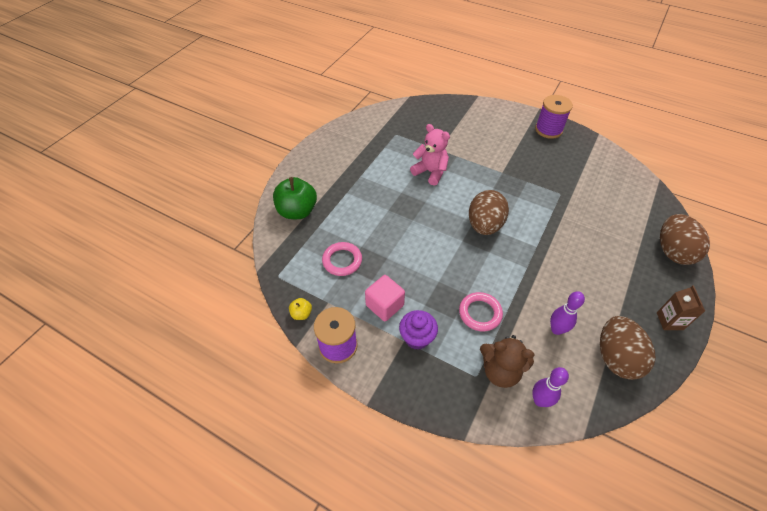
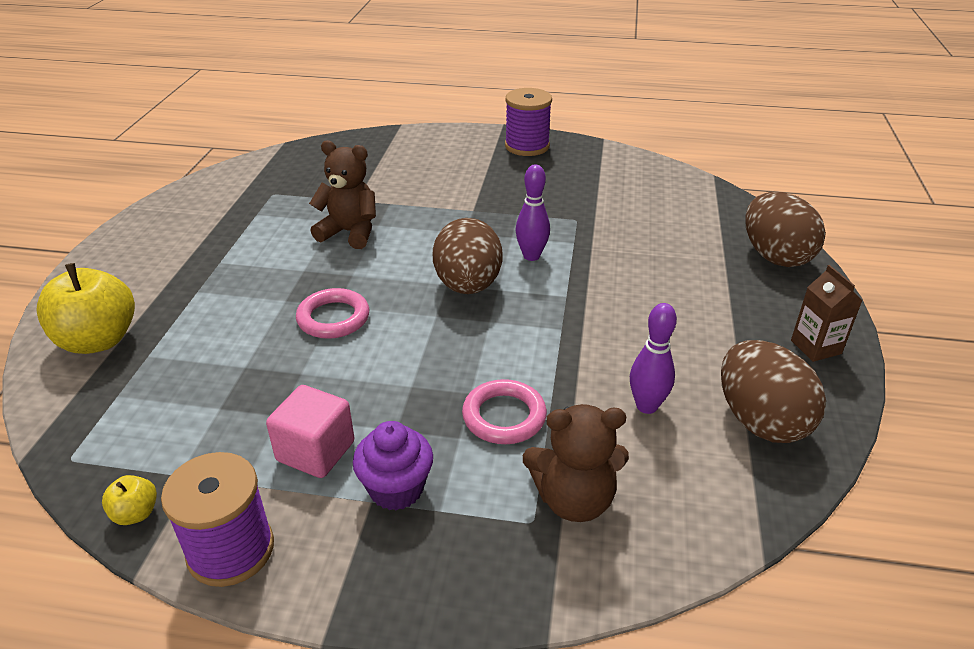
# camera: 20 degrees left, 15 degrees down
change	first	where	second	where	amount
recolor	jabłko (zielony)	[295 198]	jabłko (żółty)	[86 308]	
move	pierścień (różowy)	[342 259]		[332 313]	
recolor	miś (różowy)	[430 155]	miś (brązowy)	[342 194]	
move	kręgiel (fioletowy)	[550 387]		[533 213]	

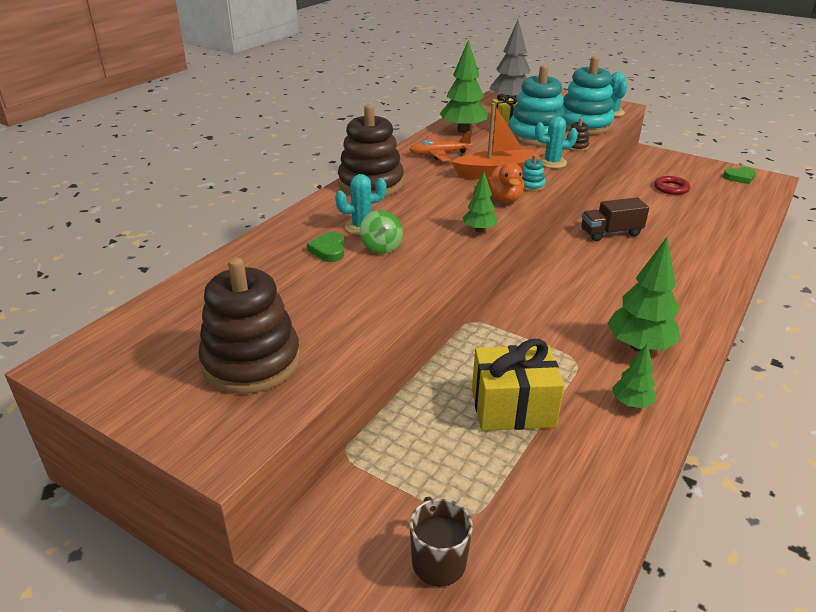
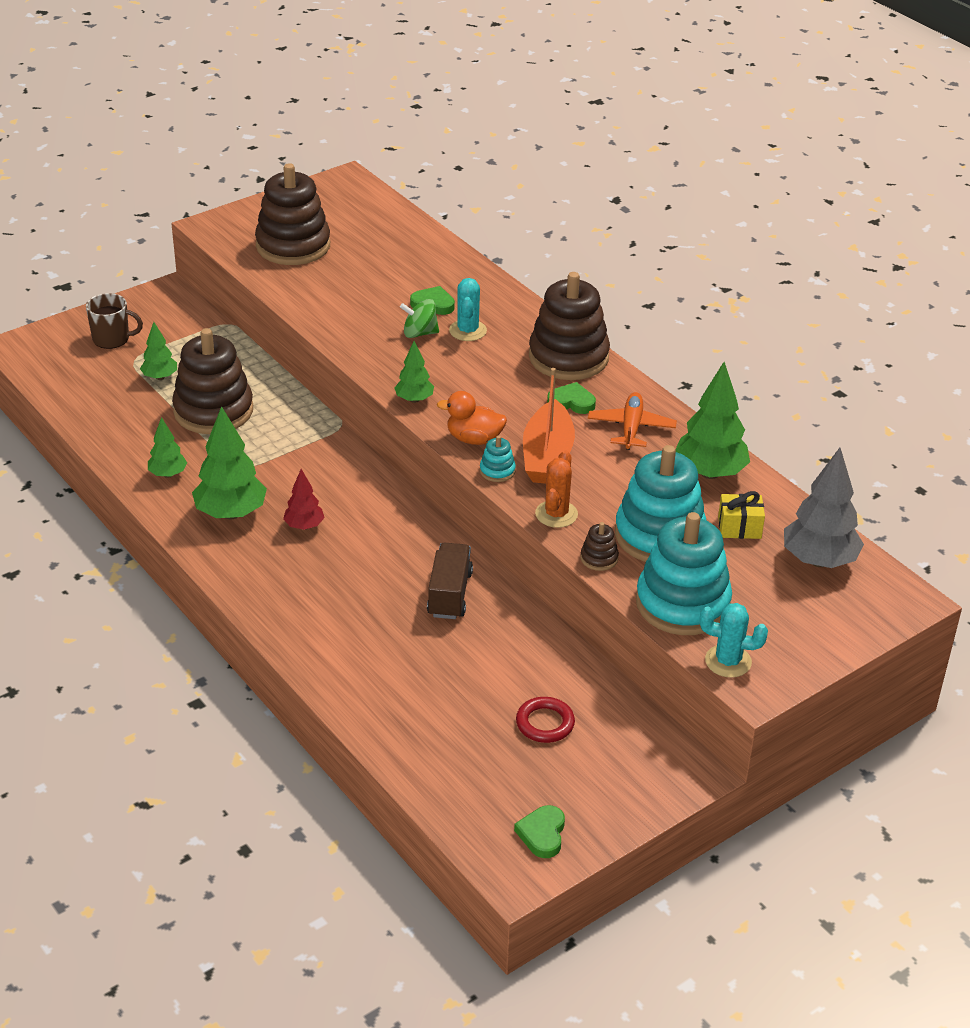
# camera: 110 degrees right, 5 degrees up
change	first	where	second	where	amount
replace	prezent (żółty)	[518 385]	zabawka nakładanka (brązowy)	[212 381]	
recolor	kaktus (turkusowy)	[556 142]	kaktus (pomarańczowy)	[556 489]	
insert			drzewko (zielony)	[158 351]	
insert			drzewko (czerwony)	[304 499]	
insert			serce (zielony)	[571 398]	

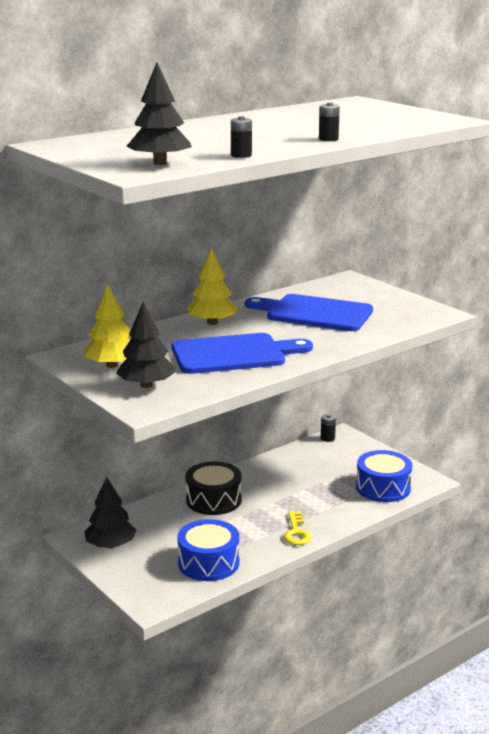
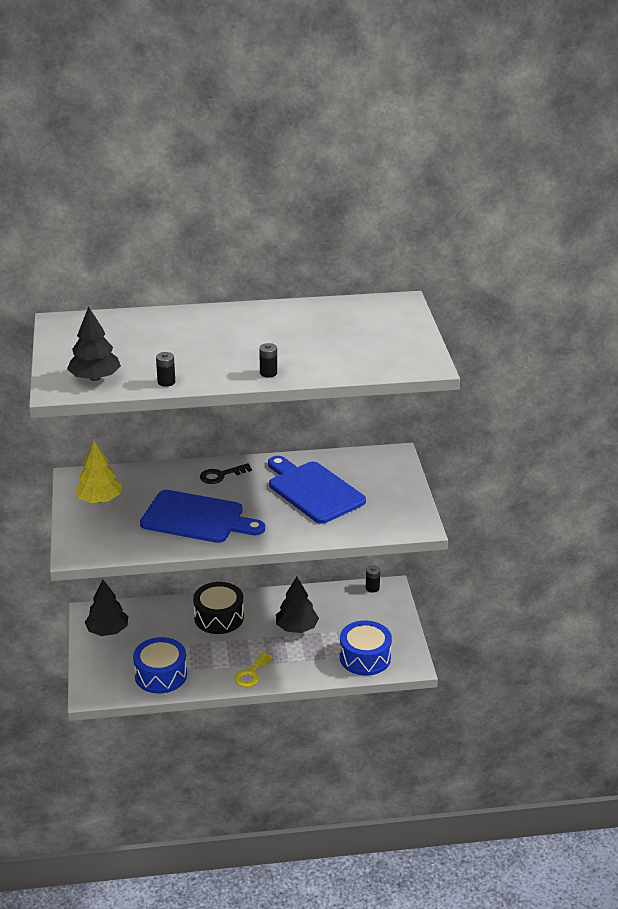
# camera: 30 degrees right, 10 degrees up
change	first	where	second	where	amount
move	drzewko (czarny)	[145 345]		[297 605]	
replace	drzewko (żółty)	[212 286]	klucz (czarny)	[226 473]	

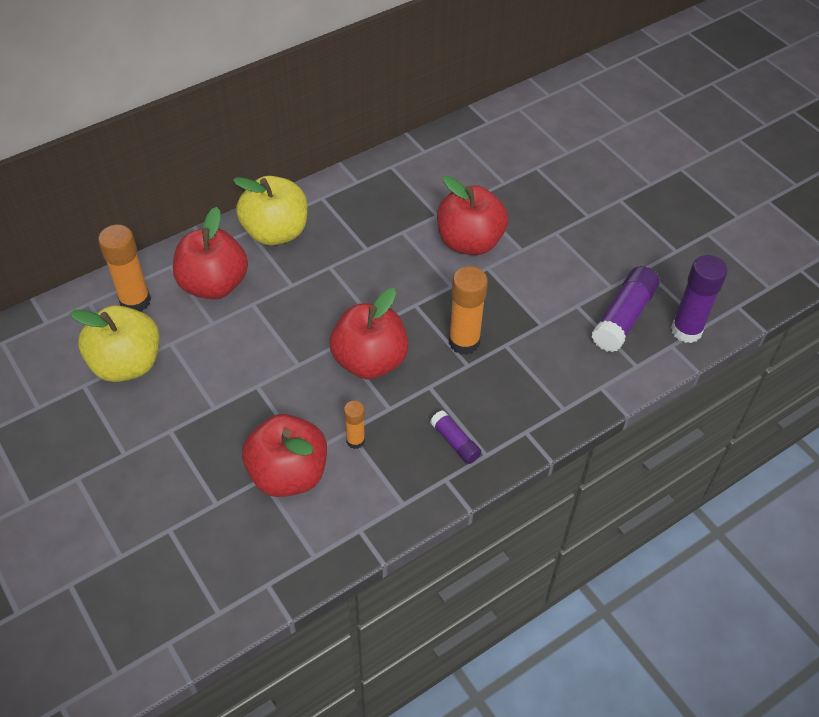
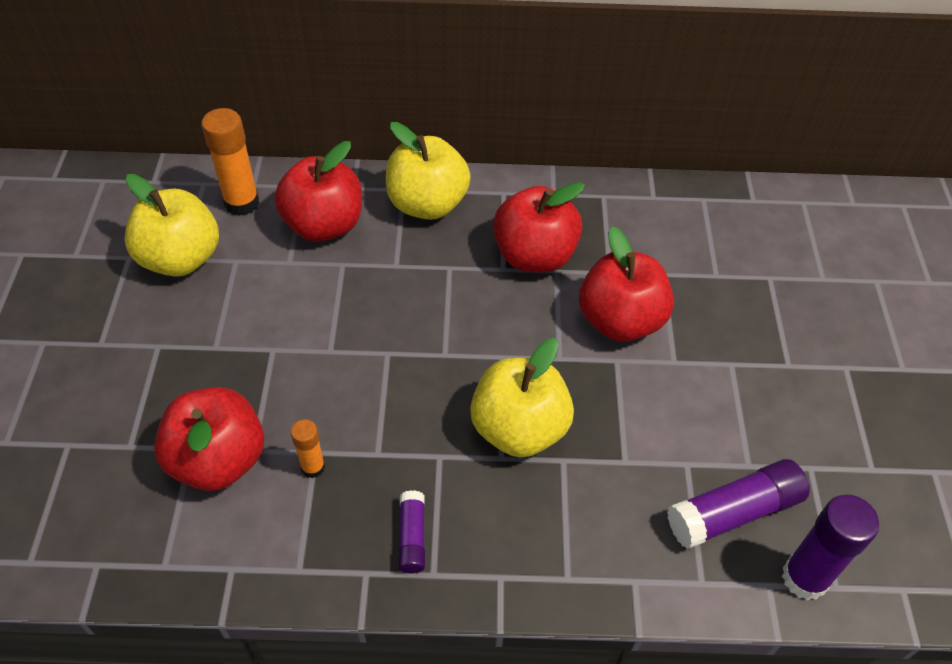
# camera: 35 degrees right, 0 degrees up
change	first	where	second	where	amount
move	jabłko (czerwony)	[369 333]		[539 227]	
replace	klej w sztyfcie (pomarańczowy)	[468 310]	jabłko (żółty)	[522 398]	

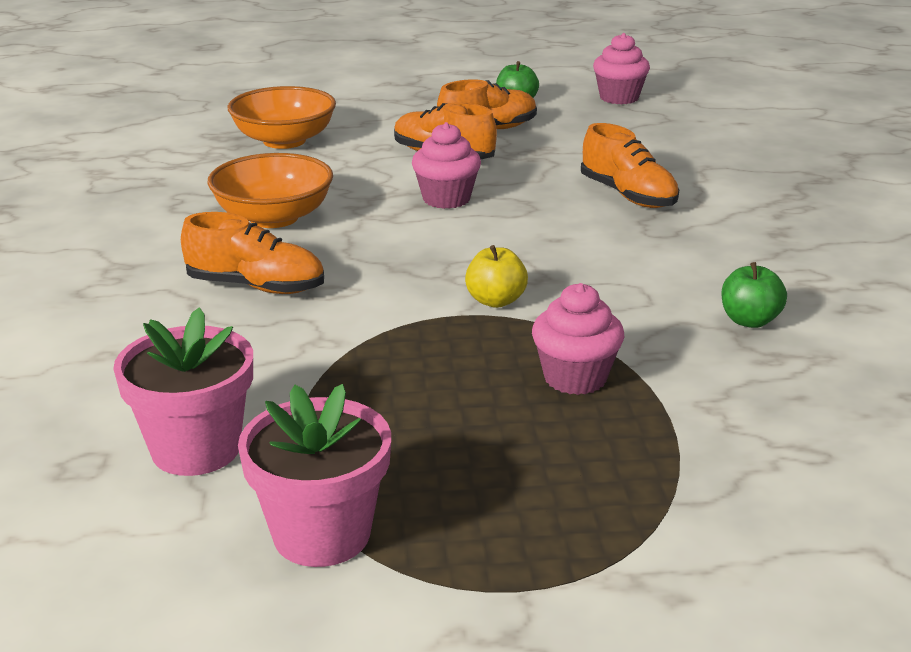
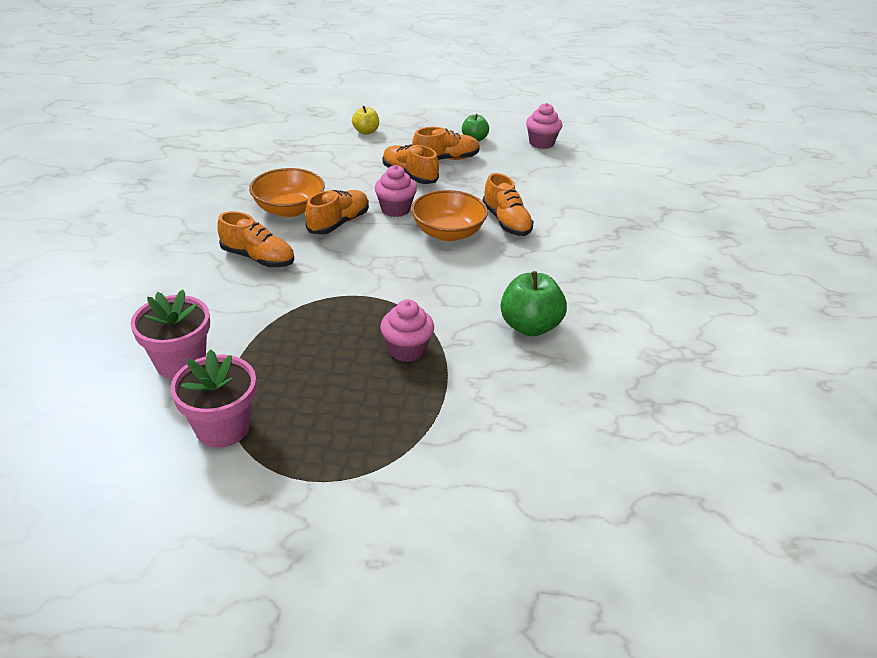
# camera: 10 degrees right, 10 degrees up
change	first	where	second	where	amount
move	miska (pomarańczowy)	[282 117]		[449 215]	
move	jabłko (żółty)	[496 276]		[365 120]	
resize	jabłko (zielony)	[754 295]		[534 303]	x1.67
insert			but (pomarańczowy)	[337 212]	

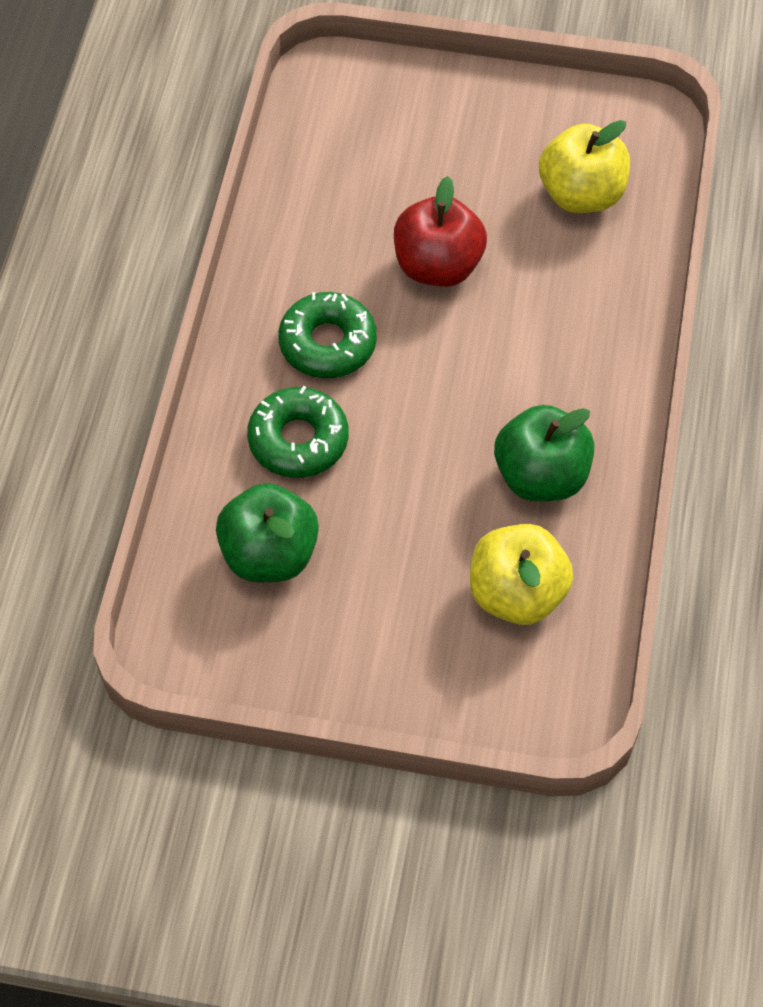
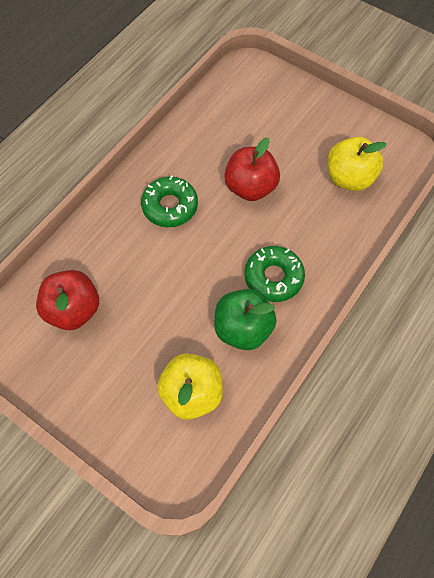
# camera: 25 degrees right, 5 degrees up
change	first	where	second	where	amount
recolor	jabłko (zielony)	[267 532]	jabłko (czerwony)	[67 300]	
move	donut (zielony)	[297 432]		[274 274]	

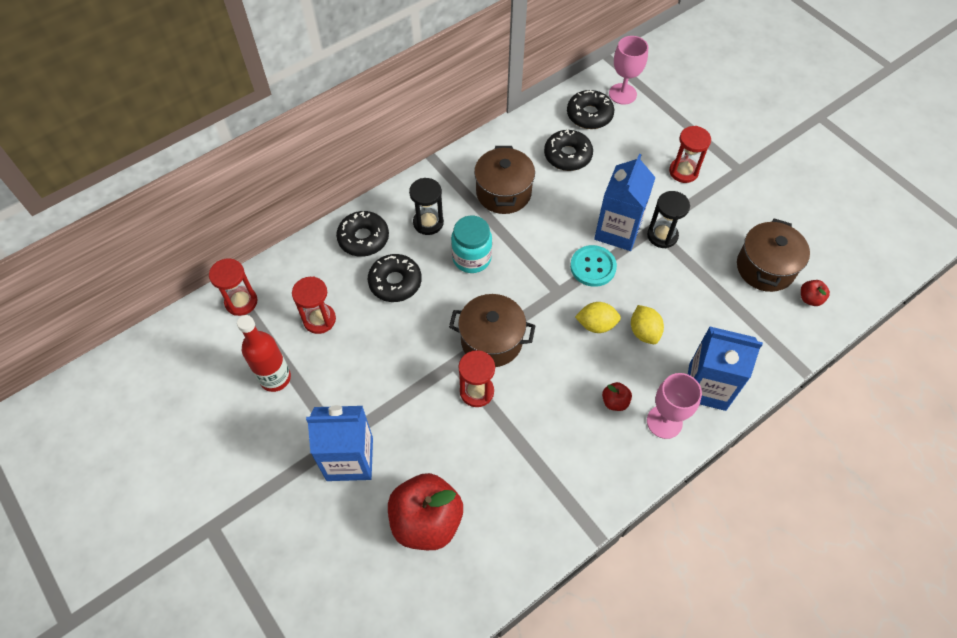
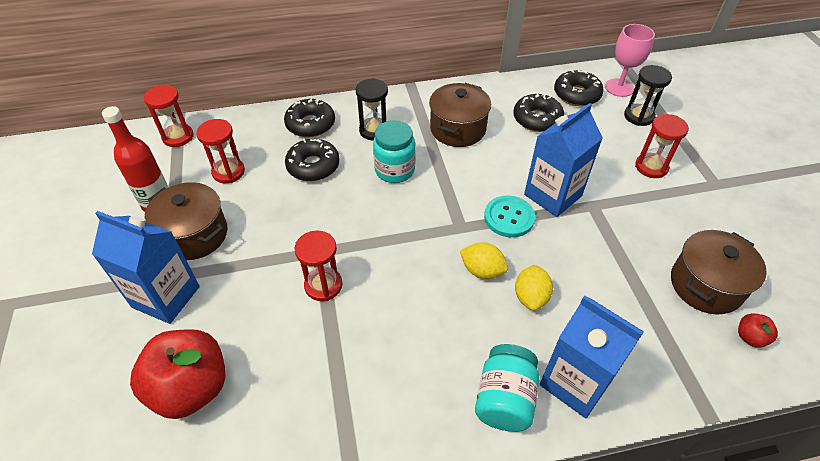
# camera: 25 degrees right, 10 degrees down
change	first	where	second	where	amount
move	garnek (brązowy)	[492 330]		[186 221]	
delete	jabłko (czerwony)	[617 396]			
move	klepsydra (czarny)	[668 219]		[648 95]	
replace	kielich (różowy)	[674 406]	słoik (turkusowy)	[507 388]	

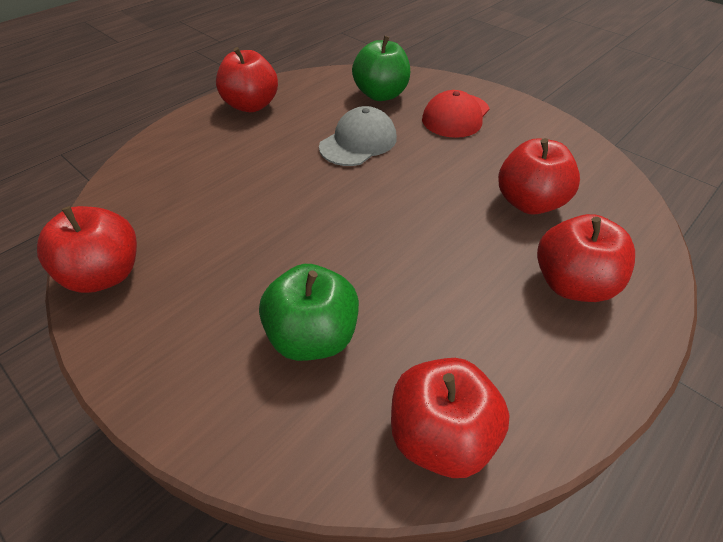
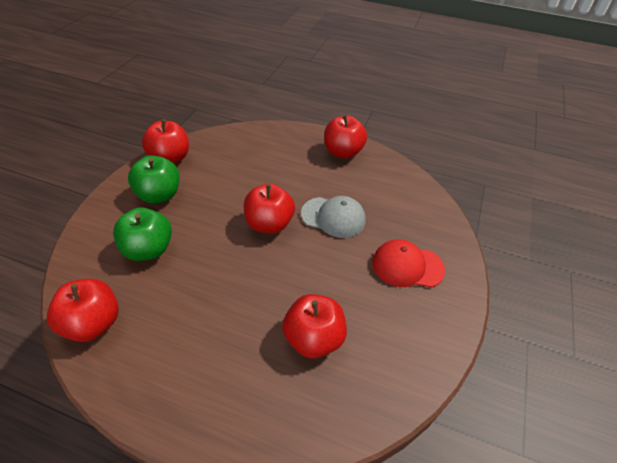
# camera: 65 degrees right, 0 degrees up
change	first	where	second	where	amount
move	jabłko (zielony)	[381 68]		[154 179]	
move	jabłko (czerwony)	[586 258]		[269 209]	

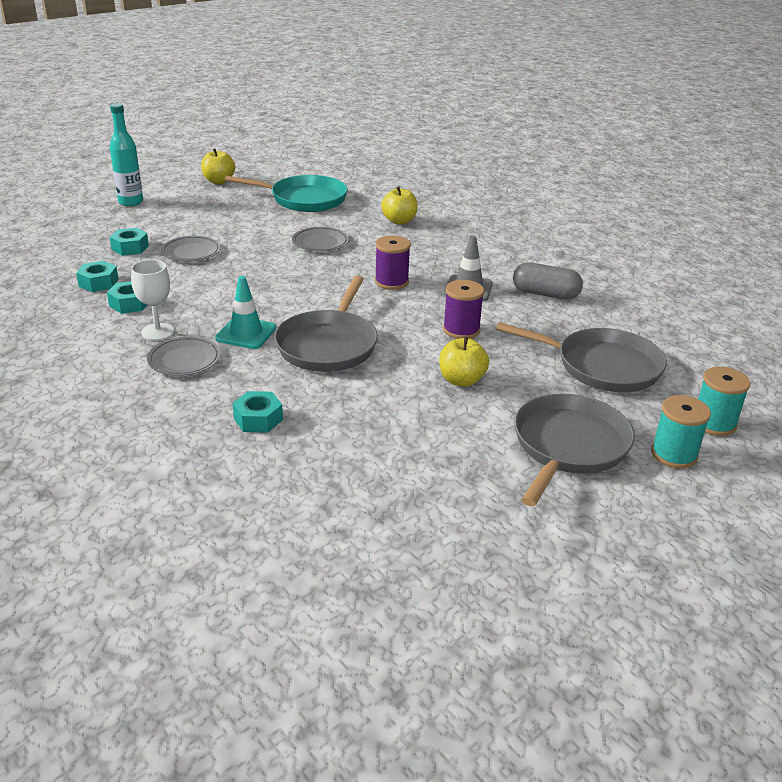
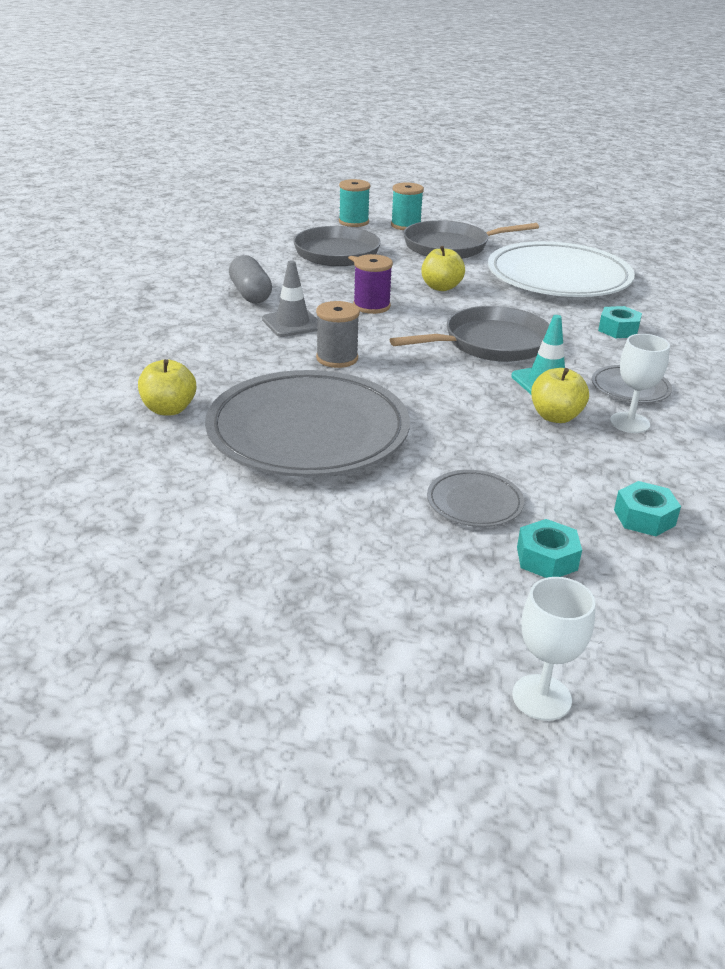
# camera: 130 degrees left, 0 degrees up
change	first	where	second	where	amount
delete	nakrętka (turkusowy)	[127 297]			
delete	butelka (turkusowy)	[126 154]			
move	jabłko (żółty)	[218 166]		[560 395]	
delete	patelnia (turkusowy)	[286 193]			
resize	talerz (szary)	[320 239]		[307 423]	x2.33
recolor	szpulka (fioletowy)	[393 262]	szpulka (szary)	[338 334]	
insert			talerz (biały)	[561 269]	
insert			kielich (biały)	[554 649]	

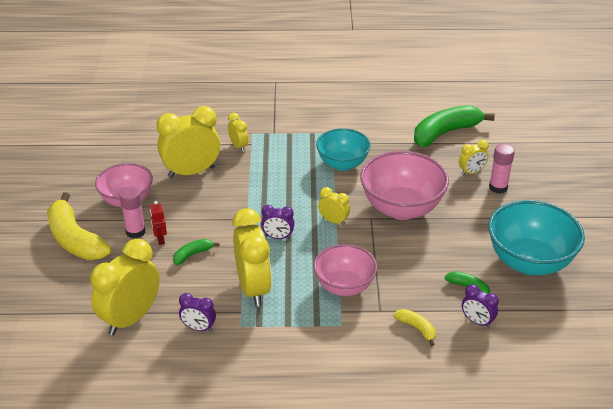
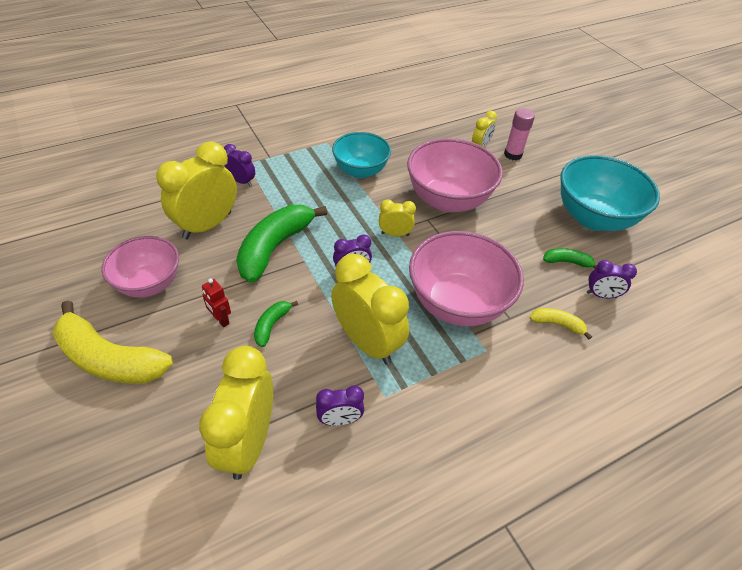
# camera: 30 degrees left, 10 degrees up
change	first	where	second	where	amount
delete	klej w sztyfcie (różowy)	[132 213]			
recolor	budzik (żółty)	[238 132]	budzik (fioletowy)	[239 165]	
resize	miska (różowy)	[345 270]		[466 278]	x1.52
move	banan (zielony)	[454 125]		[281 244]	

